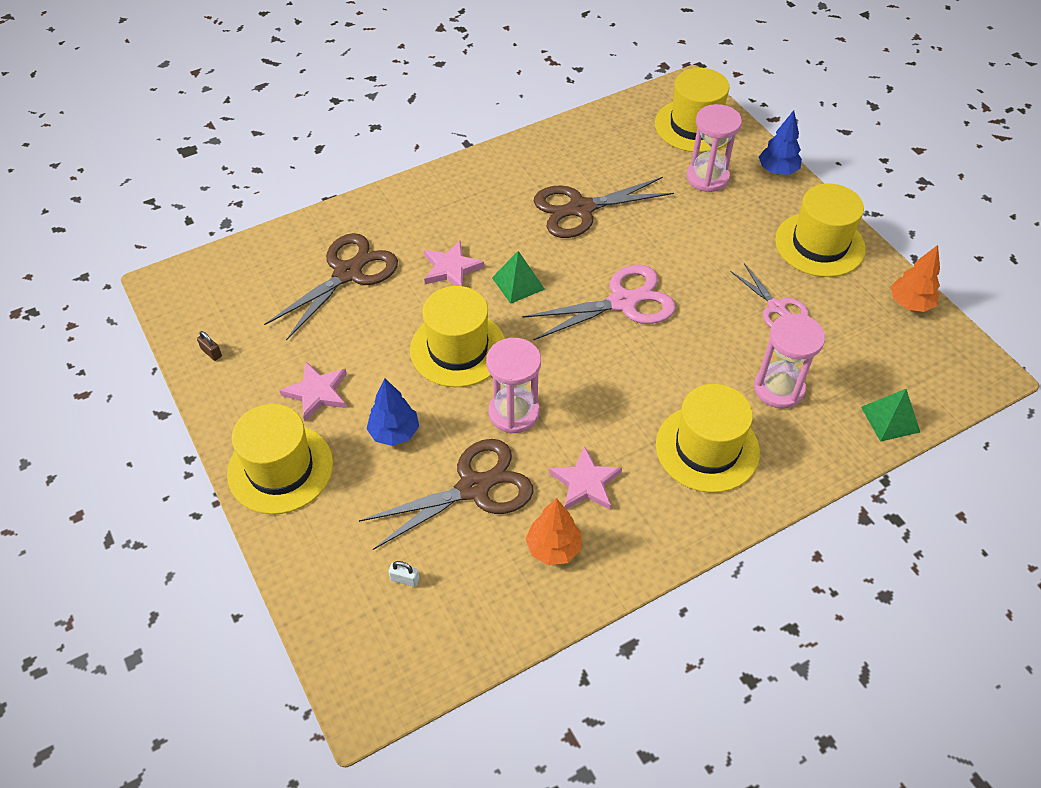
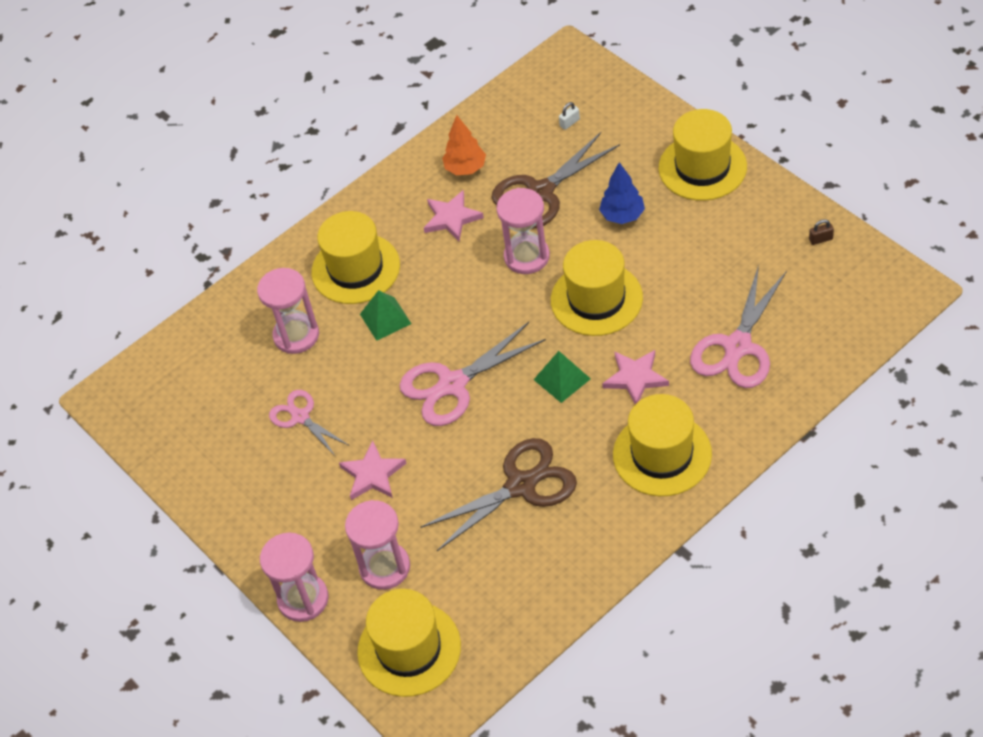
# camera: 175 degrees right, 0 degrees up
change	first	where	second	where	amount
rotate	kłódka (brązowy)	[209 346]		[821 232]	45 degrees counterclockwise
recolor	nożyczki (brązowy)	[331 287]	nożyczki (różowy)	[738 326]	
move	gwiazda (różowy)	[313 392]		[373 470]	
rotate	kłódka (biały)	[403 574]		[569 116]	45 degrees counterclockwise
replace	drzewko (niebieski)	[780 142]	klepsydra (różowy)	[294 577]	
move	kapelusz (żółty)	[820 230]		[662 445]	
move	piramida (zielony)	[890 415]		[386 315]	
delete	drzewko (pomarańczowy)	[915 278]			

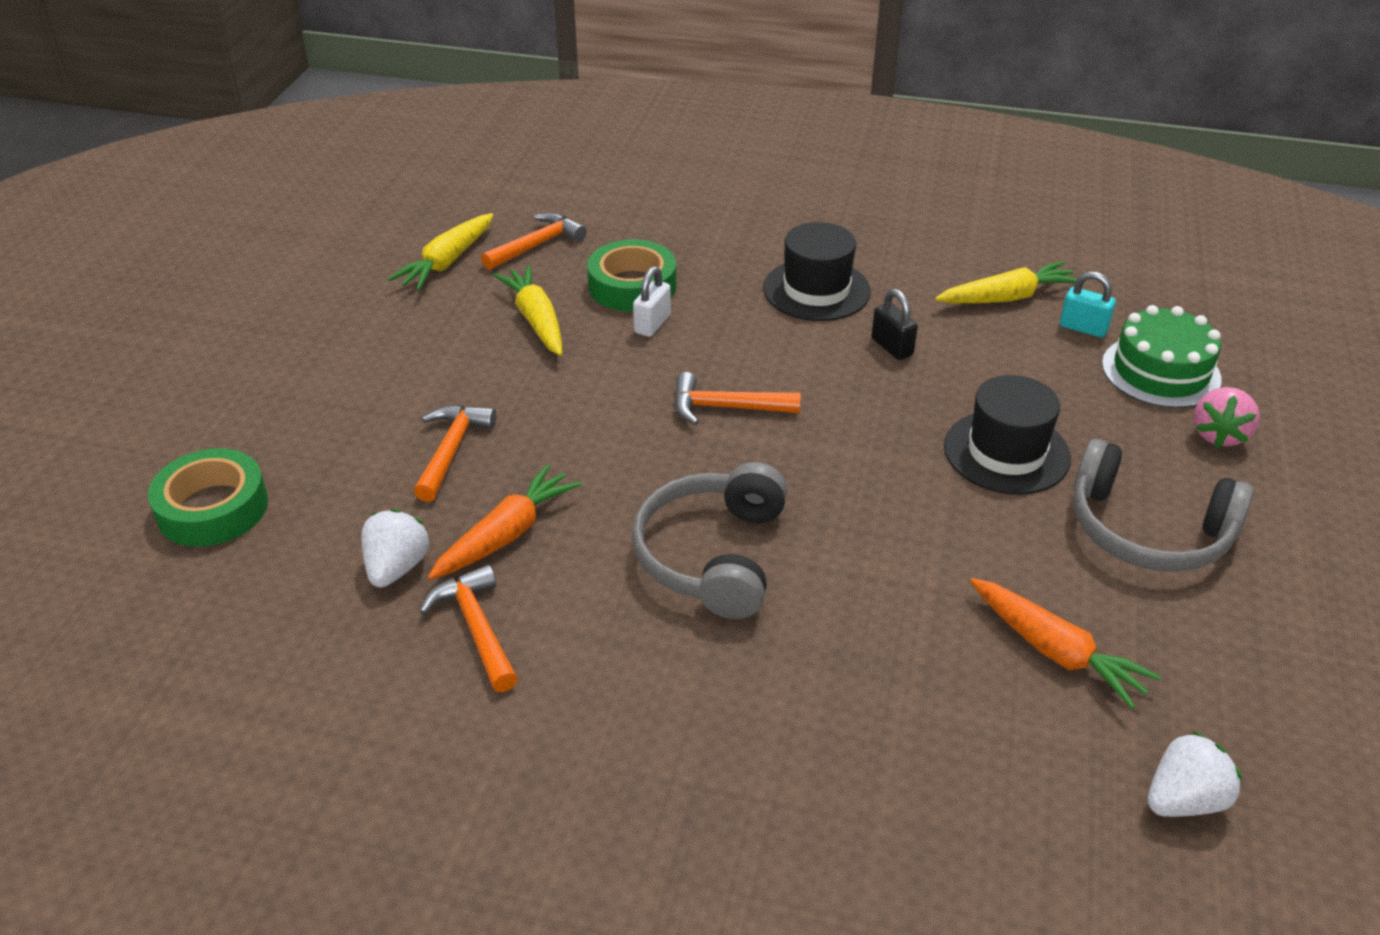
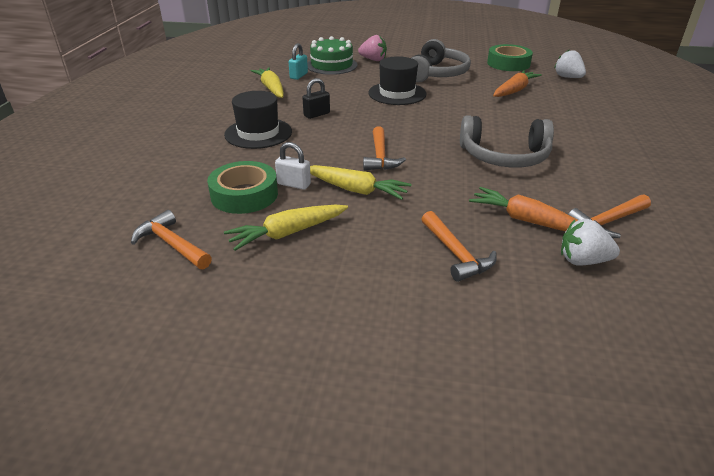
# camera: 95 degrees left, 5 degrees down
change	first	where	second	where	amount
move	taśma klejąca (zielony)	[208 497]		[510 57]	
move	marchewka (żółty)	[440 252]		[361 182]	
rotate	młotek (pomarańczowy)	[455 453]		[459 246]	120 degrees counterclockwise

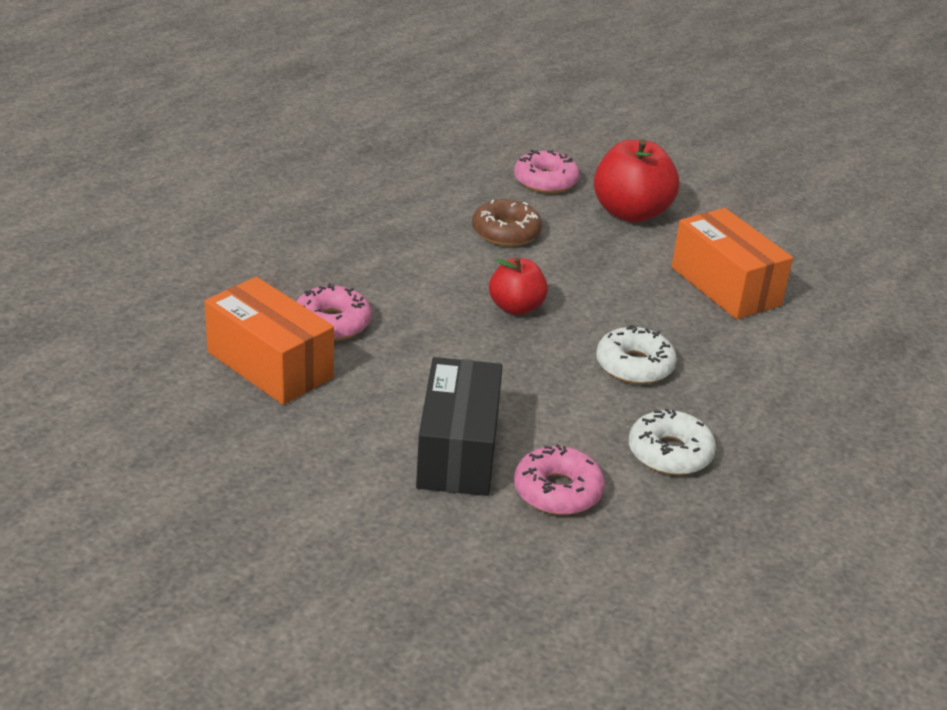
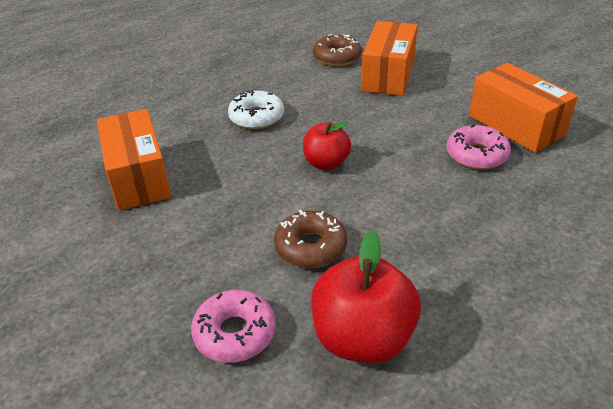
# camera: 165 degrees left, 5 degrees up
change	first	where	second	where	amount
recolor	pudełko (czarny)	[459 426]	pudełko (pomarańczowy)	[389 58]	
recolor	donut (różowy)	[559 479]	donut (brązowy)	[337 50]	
move	jabłko (czerwony)	[636 181]		[366 296]	
delete	donut (biały)	[672 441]			

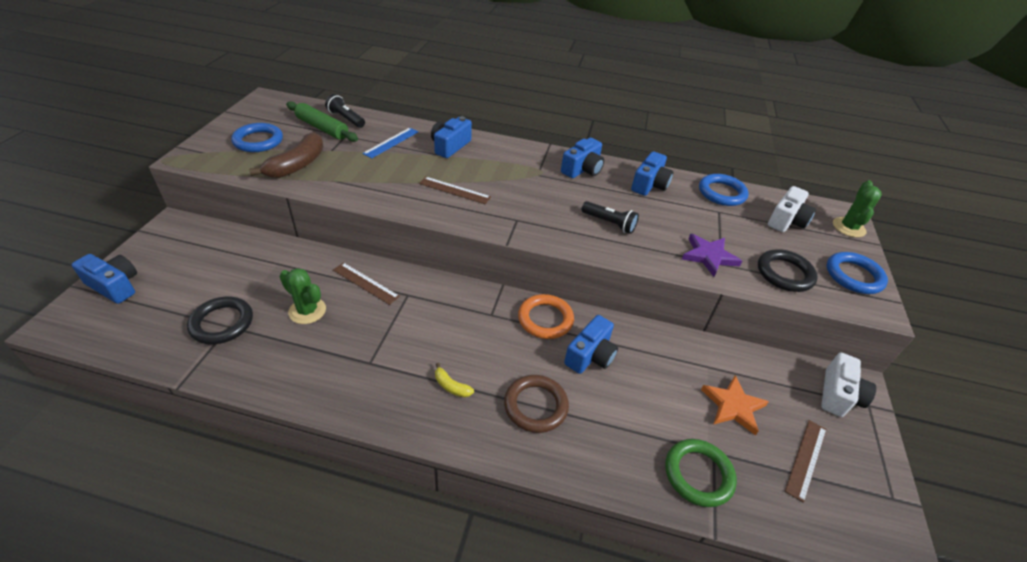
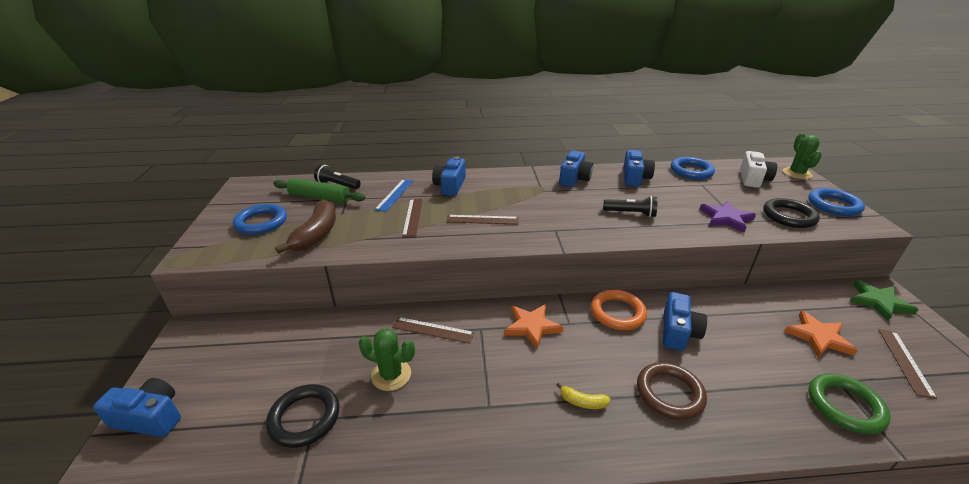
# camera: 15 degrees left, 10 degrees down
change	first	where	second	where	amount
replace	aparat fotograficzny (biały)	[849 385]	gwiazda (zielony)	[884 300]	
insert			linijka (brązowy)	[412 218]	
insert			gwiazda (pomarańczowy)	[534 326]	

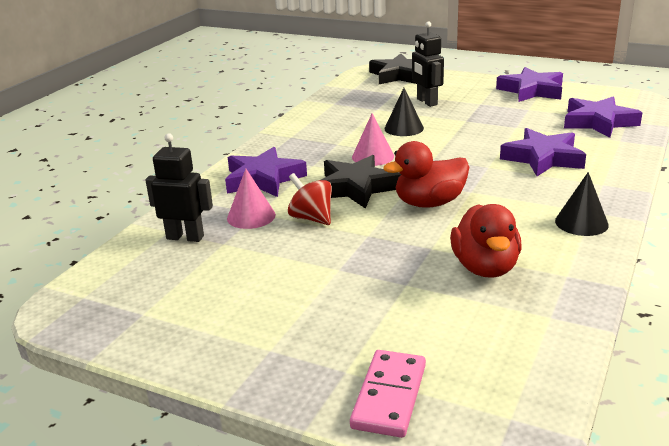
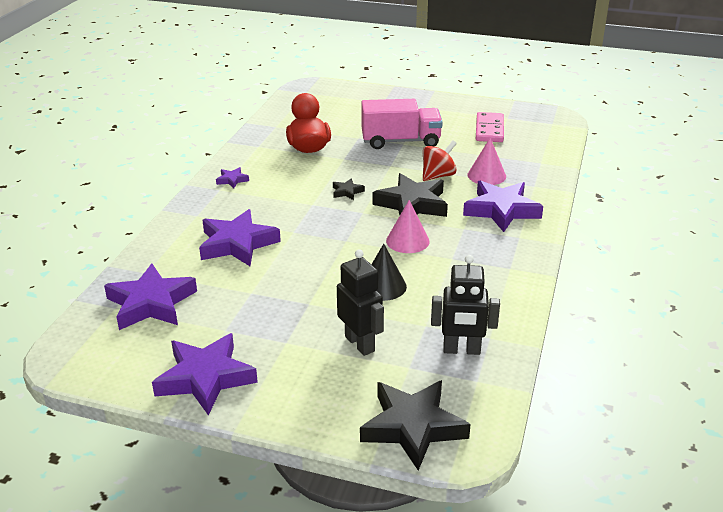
# camera: 170 degrees right, 5 degrees up
change	first	where	second	where	amount
move	robot (czarny)	[179 187]		[465 305]	
rotate	bączek (czerwony)	[310 199]		[440 161]	75 degrees counterclockwise
move	kostka domina (różowy)	[388 394]		[490 127]	
replace	kaczka (czerwony)	[426 174]	gwiazda (czarny)	[349 189]	
replace	stożek (czarny)	[582 204]	gwiazda (fioletowy)	[232 177]	
insert			ciężarówka (różowy)	[402 124]	

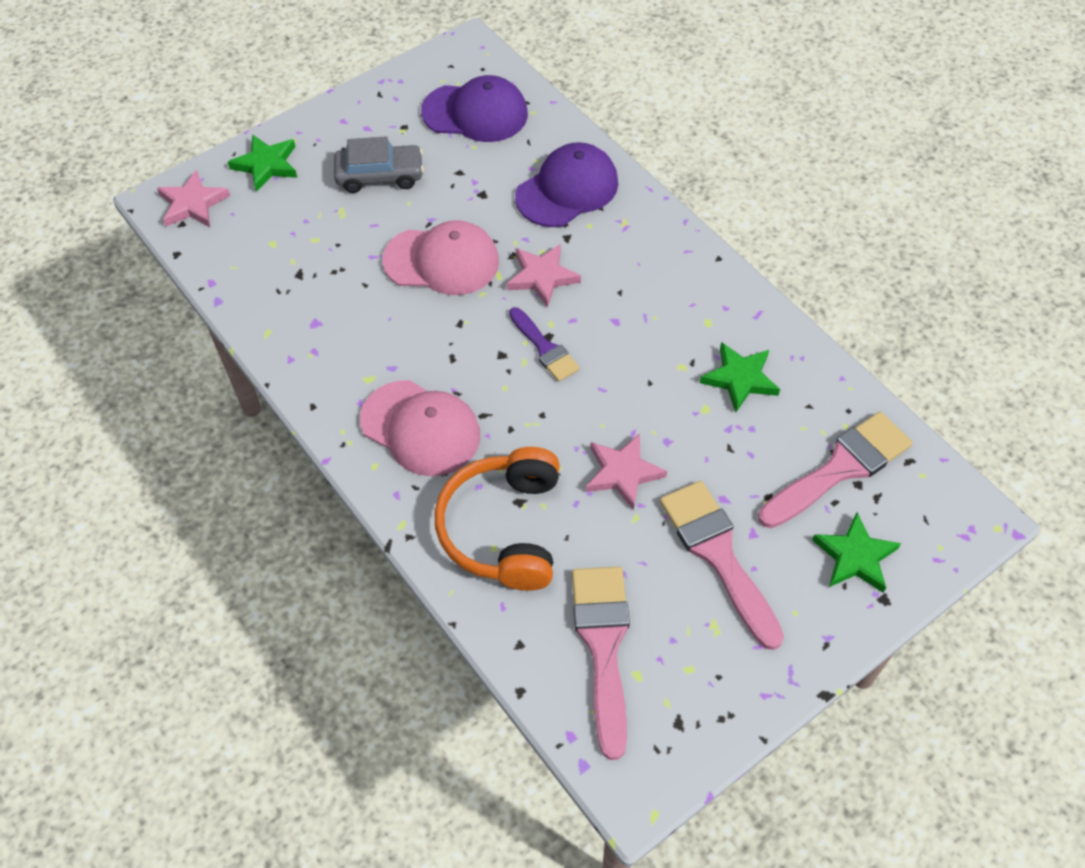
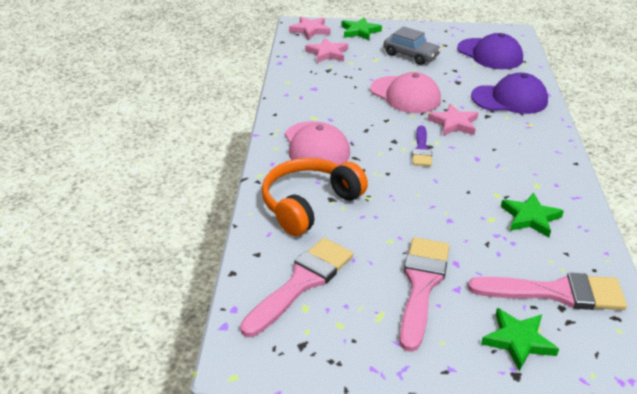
# camera: 40 degrees right, 20 degrees down
change	first	where	second	where	amount
move	gwiazda (różowy)	[626 472]		[326 50]	

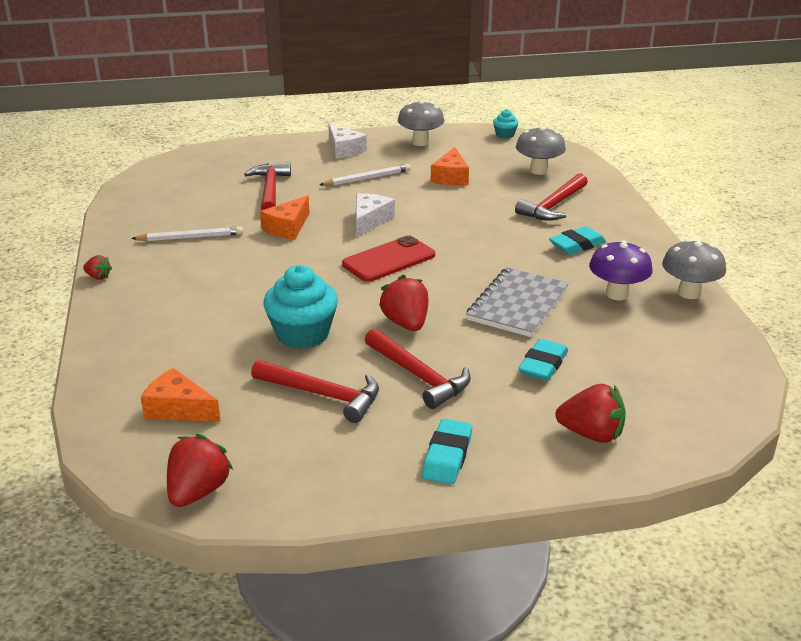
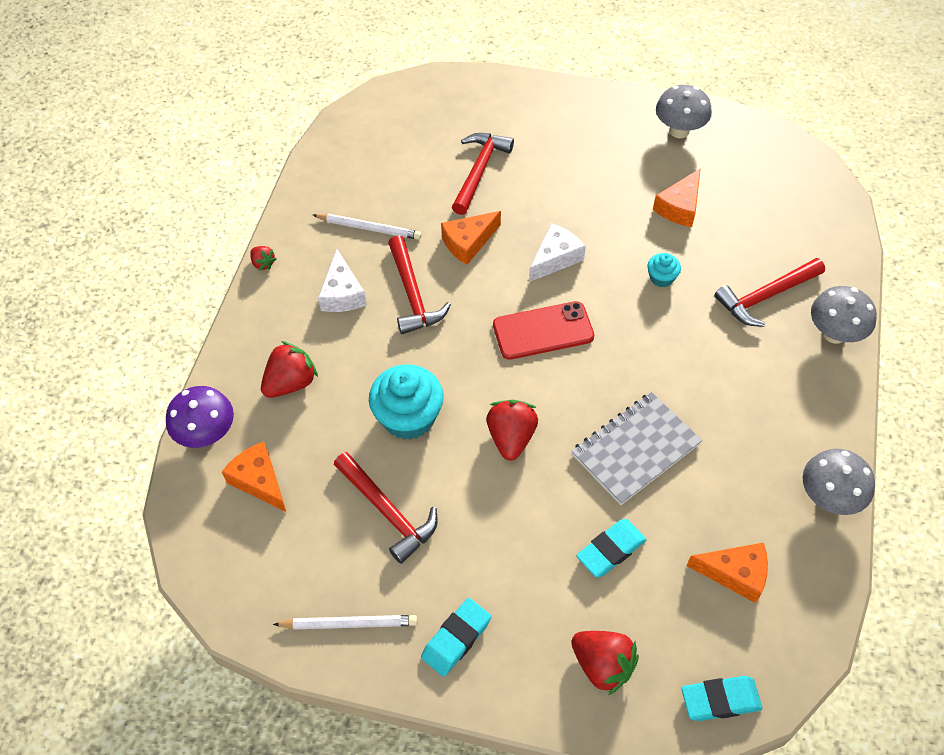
# camera: 25 degrees right, 25 degrees up
change	first	where	second	where	amount
move	truskawka (czerwony)	[200 470]		[289 369]	
move	ołówek (biały)	[364 175]		[345 622]	
move	ser (biały)	[347 140]		[342 280]	
move	młotek (czerwony)	[418 368]		[419 284]	
move	muffinka (turkusowy)	[506 123]		[664 270]	
move	grzyb (szary)	[541 150]		[844 315]	
move	gumka do mazania (turkusowy)	[577 240]		[721 698]	
move	grzyb (fioletowy)	[621 270]		[200 417]	
insert			ser (pomarańczowy)	[727 572]	

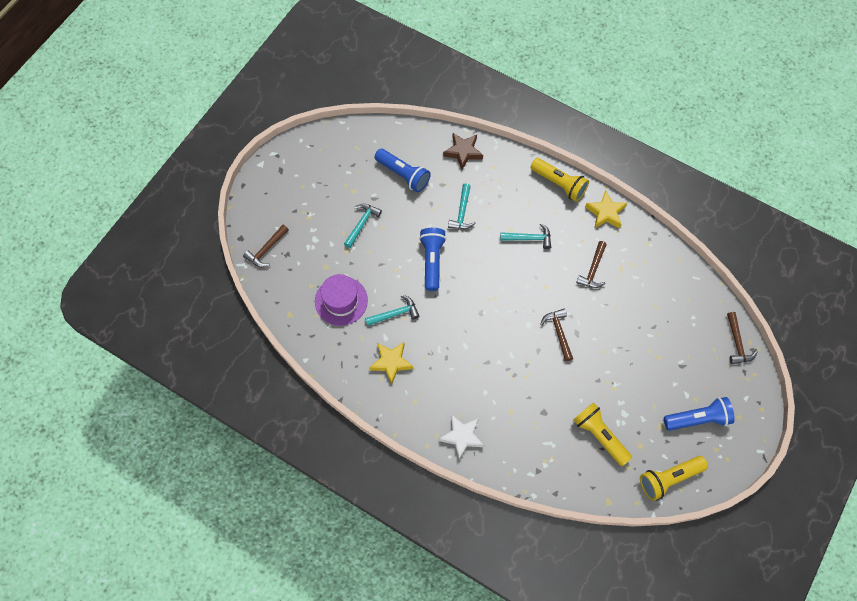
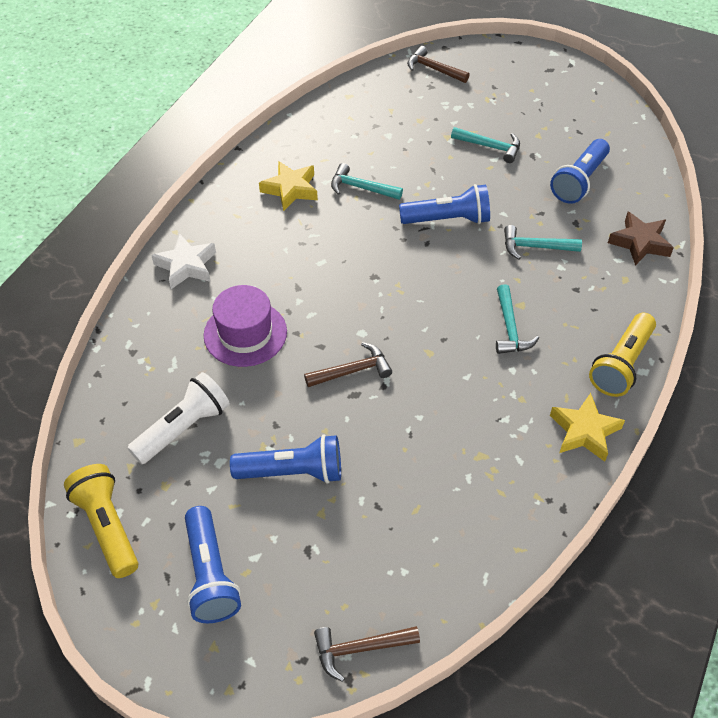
# camera: 85 degrees right, 15 degrees down
change	first	where	second	where	amount
move	kapelusz (fioletowy)	[341 300]		[245 326]	
rotate	młotek (turkusowy)	[392 310]		[367 181]	135 degrees clockwise
recolor	latarka (żółty)	[602 434]	latarka (biały)	[178 418]	
delete	młotek (brązowy)	[591 264]			
insert			latarka (niebieski)	[285 459]	

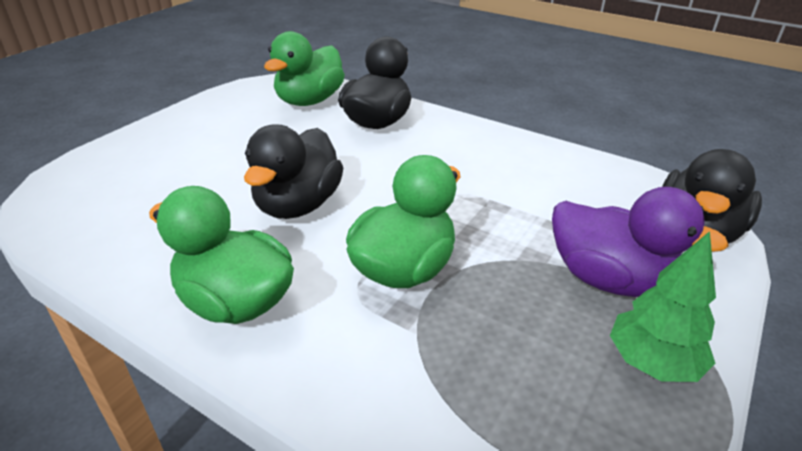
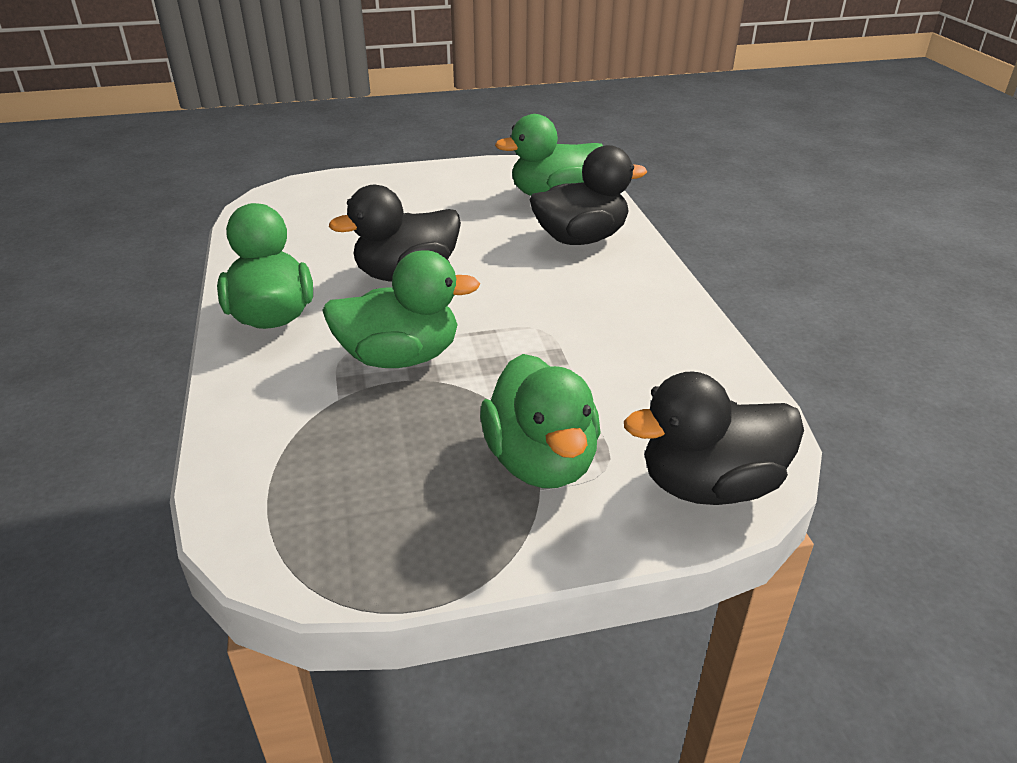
# camera: 45 degrees right, 0 degrees up
change	first	where	second	where	amount
recolor	kaczka (fioletowy)	[640 242]	kaczka (zielony)	[540 421]	
delete	drzewko (zielony)	[663 306]			

